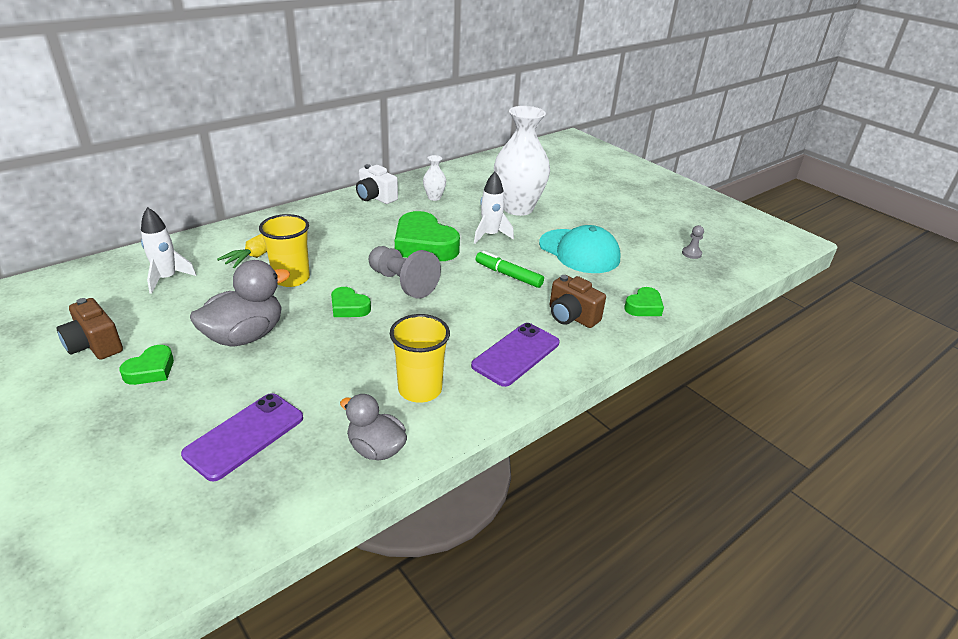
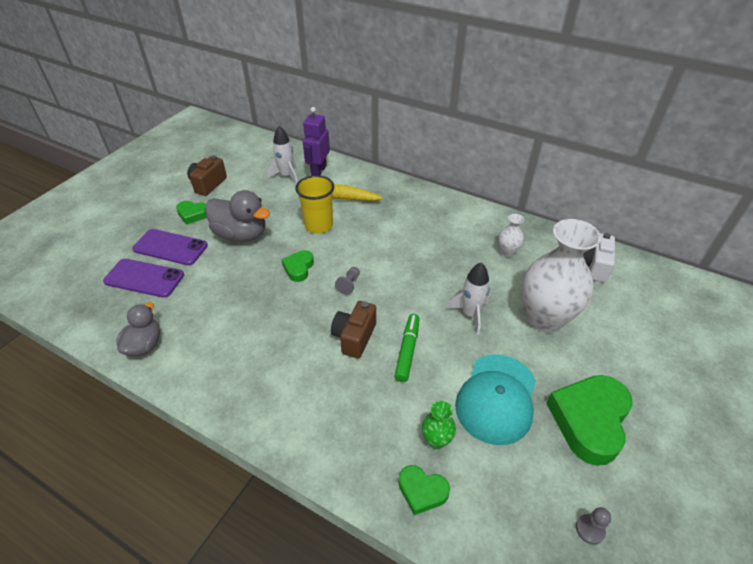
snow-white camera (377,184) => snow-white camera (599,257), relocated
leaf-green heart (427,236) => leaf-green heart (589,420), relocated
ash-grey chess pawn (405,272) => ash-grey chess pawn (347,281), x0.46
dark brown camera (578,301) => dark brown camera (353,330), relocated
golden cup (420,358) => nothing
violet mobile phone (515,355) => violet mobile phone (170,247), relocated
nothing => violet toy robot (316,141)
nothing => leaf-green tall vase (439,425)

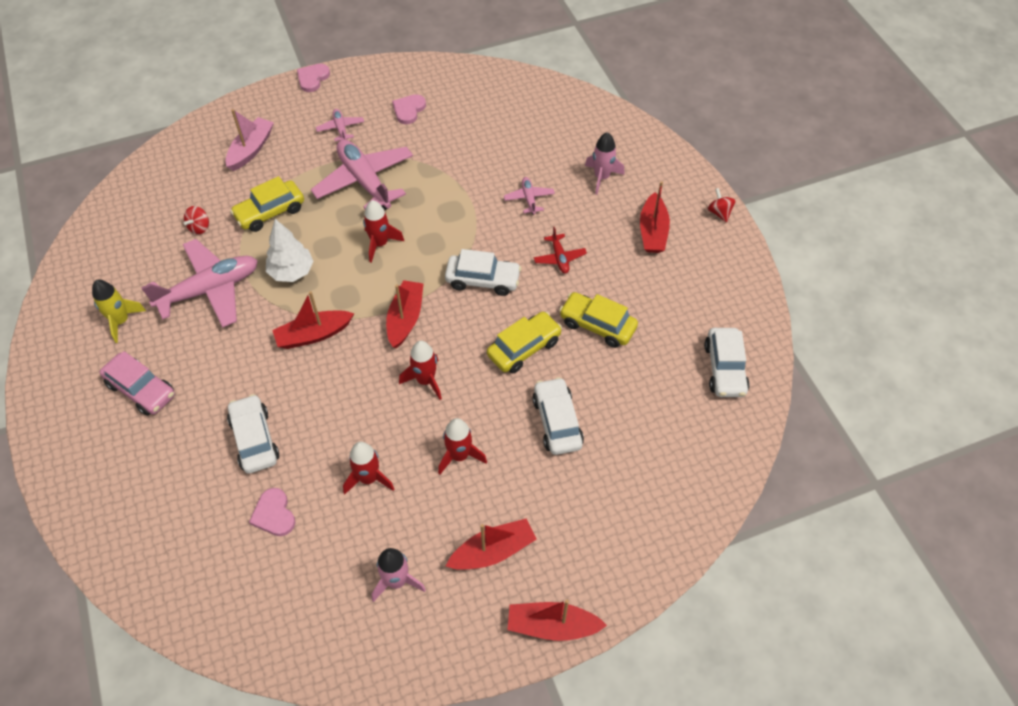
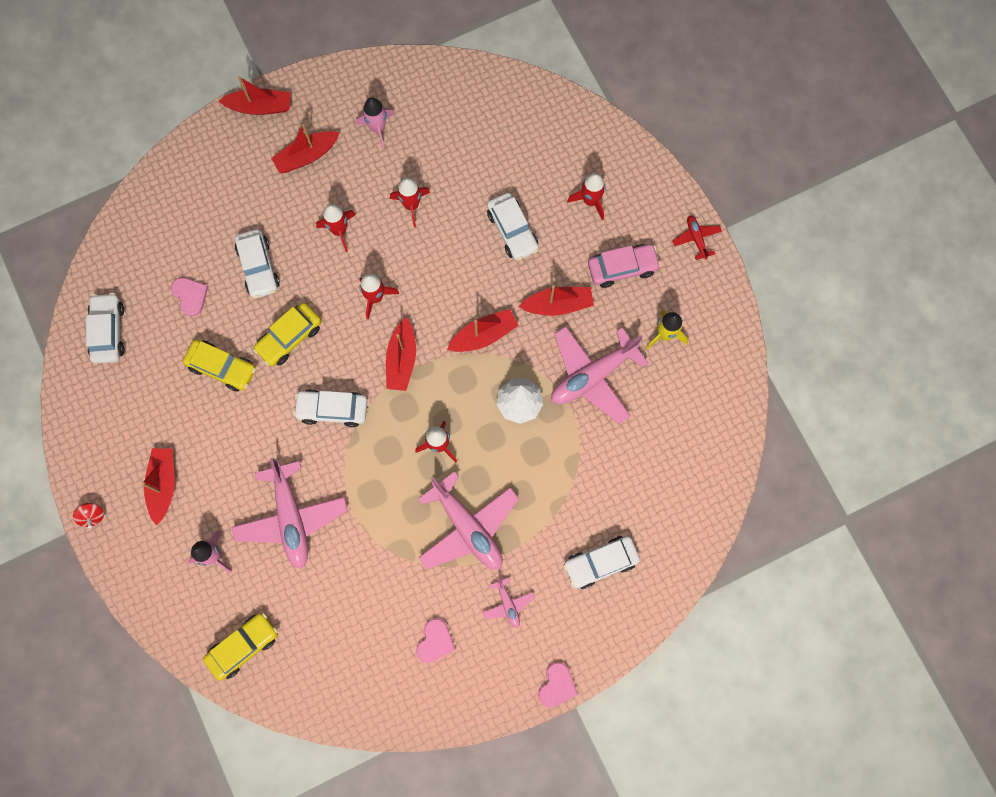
rosy toy boat (249,140) => snow-white car (601,562)
golden car (267,204) => golden car (240,647), relocated
rosy aeroplane (529,196) => rosy aeroplane (289,513), x2.14
scarlet whirligig (196,220) => nothing
scarlet aeroplane (560,250) => scarlet aeroplane (697,238), relocated
rosy car (137,383) => rosy car (624,266), 135 degrees clockwise
rosy heart (272,512) => rosy heart (189,296), relocated
nothing => scarlet spaceship (586,196)
nothing => scarlet toy boat (556,300)

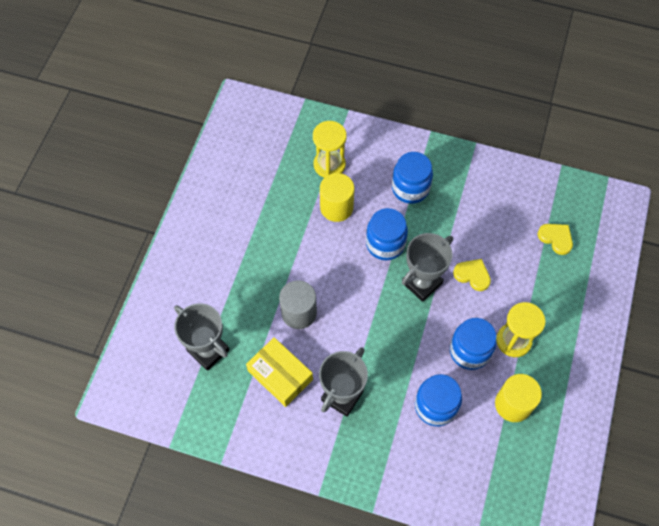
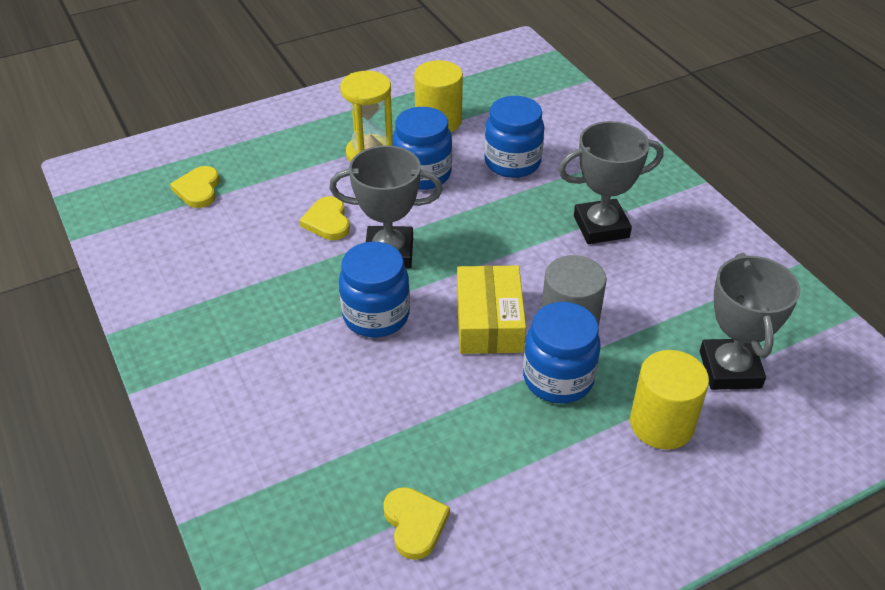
golden sand timer (330,149) => nothing
royal blue jar (412,178) => royal blue jar (562,352), relocated
golden solid cylinder (337,197) => golden solid cylinder (669,400), relocated
golden parcel (279,372) => golden parcel (491,309), relocated
nothing => golden heart (416,523)

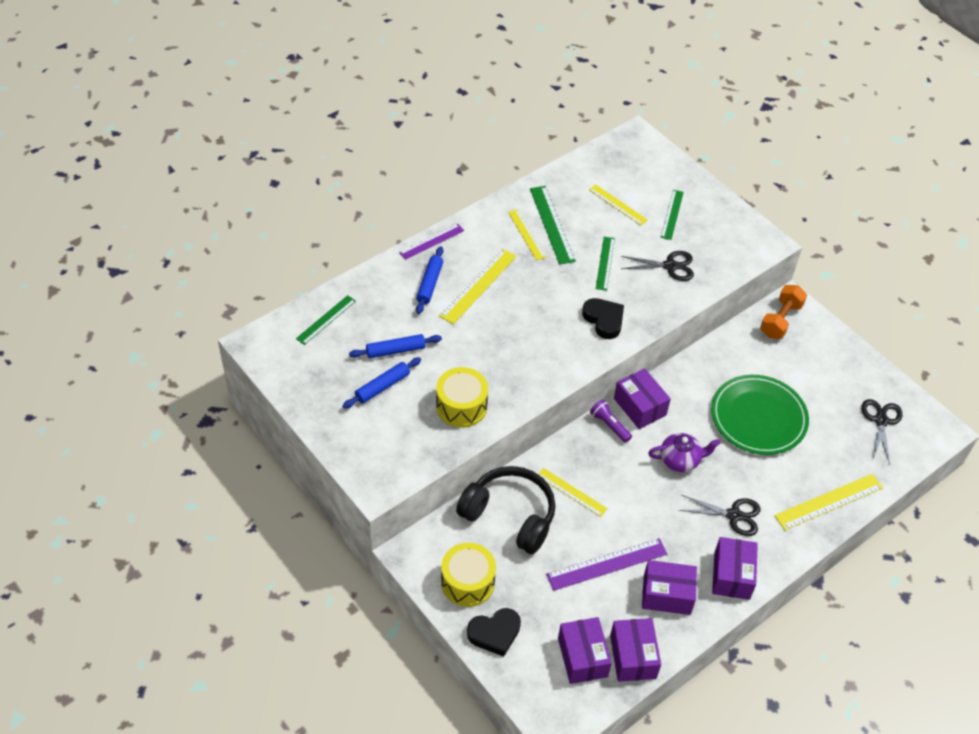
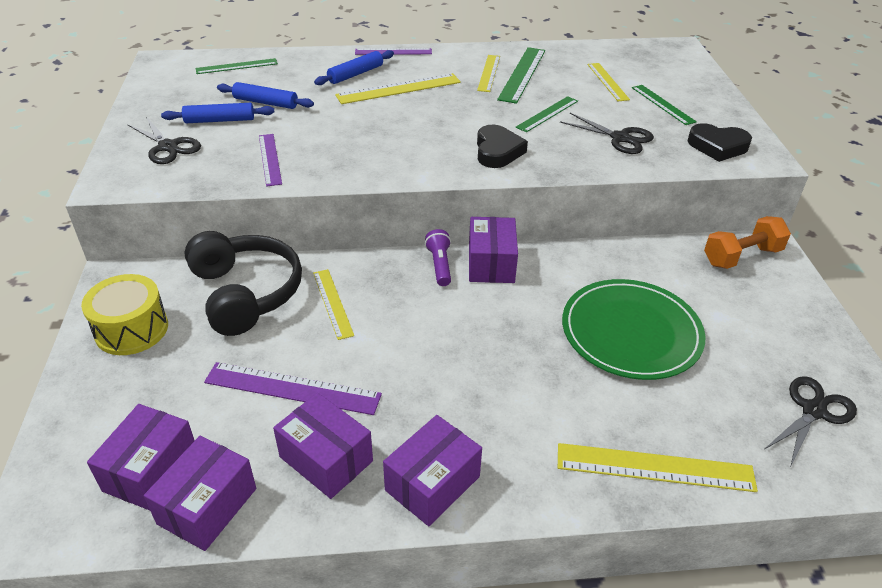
leaf-green measuring stick (672,215) => leaf-green measuring stick (664,105), 75 degrees counterclockwise
golden drum (462,397) => violet measuring stick (270,160)
violet teapot (684,452) => nothing
ebony scissors (720,515) => ebony scissors (164,140), relocated
ebony heart (494,632) => ebony heart (719,142), relocated

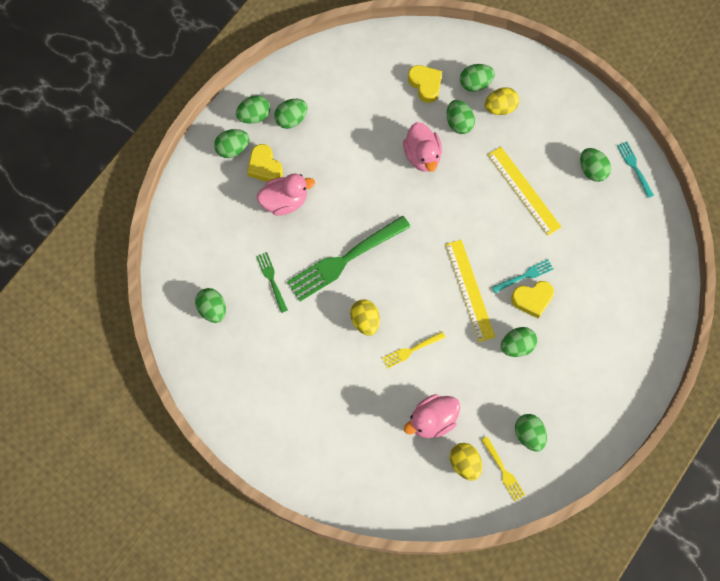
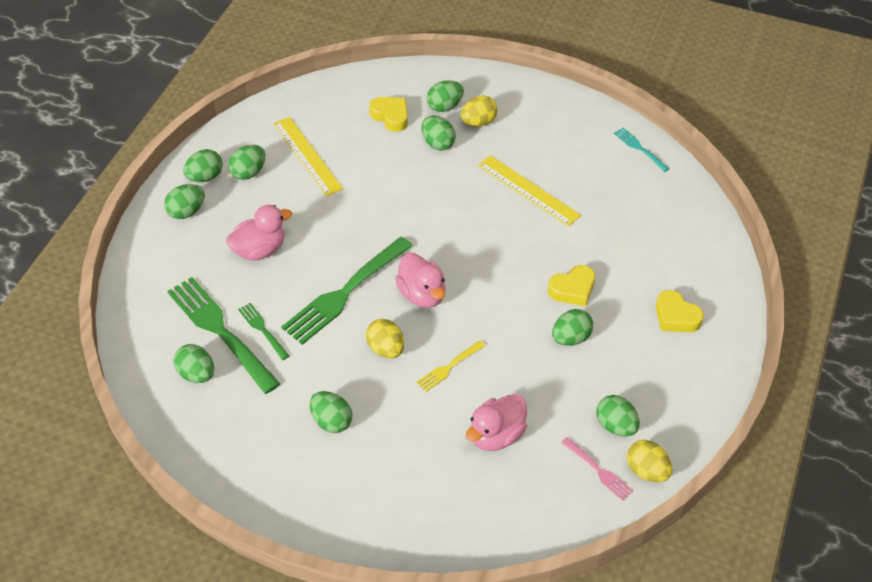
rosy toy duck (422,147) => rosy toy duck (420,280), relocated
golden heart (265,163) => golden heart (680,311), relocated
leaf-green egg (595,165) => leaf-green egg (331,412), relocated
golden measuring stick (470,291) => golden measuring stick (308,156), relocated
aqua dinner fork (523,276) => nothing
golden dinner fork (503,468) => rosy dinner fork (597,468)
golden egg (466,461) => golden egg (649,461), relocated
nothing => leaf-green dinner fork (223,335)

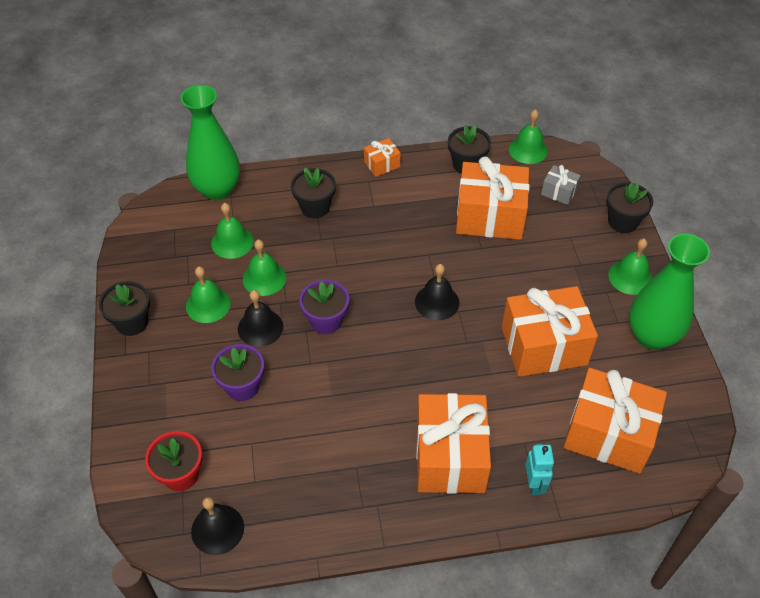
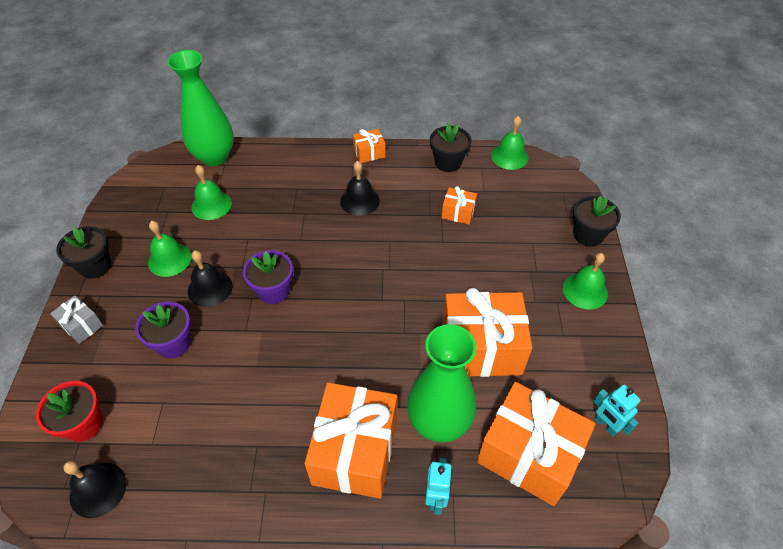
orange present (493,198) => orange present (459,205), x0.46
ash-grey present (561,185) => ash-grey present (76,319), relocated
ebony flower pot (313,192) => nothing
leaf-green tall vase (669,291) => leaf-green tall vase (441,383), relocated
leaf-green bell (264,268) => nothing
ebony bell (437,292) => ebony bell (360,188), relocated
nothing => aqua toy robot (616,410)

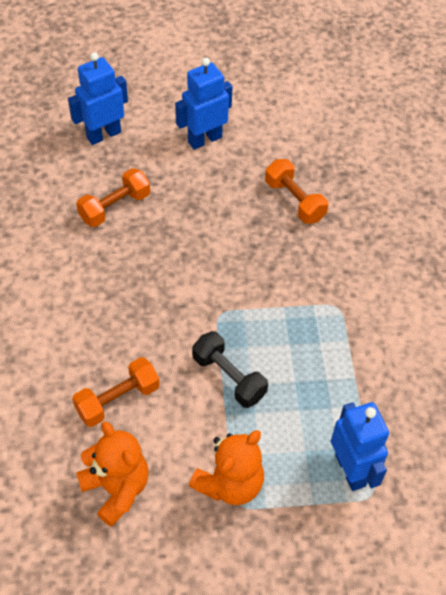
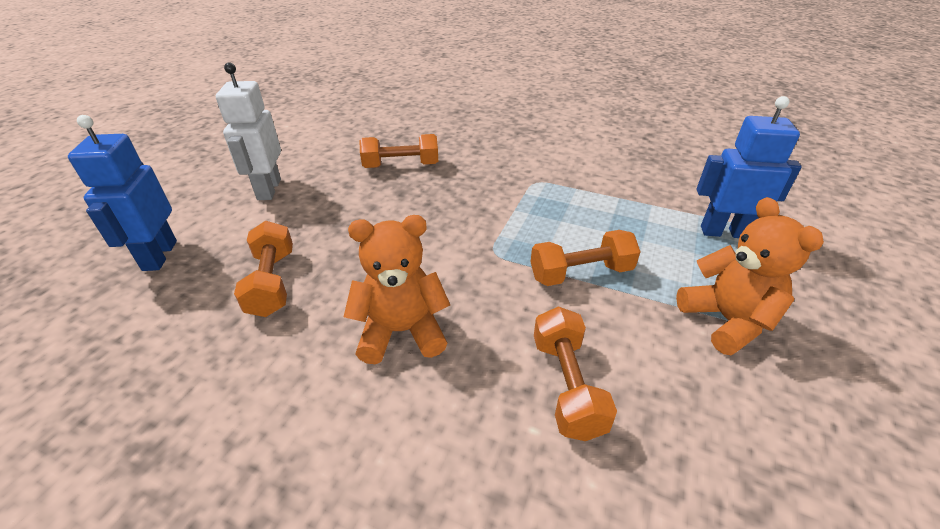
royal blue toy robot (204,104) => snow-white toy robot (248,131)
ebony free weight (230,369) => orange free weight (586,258)
orange teddy bear (112,474) => orange teddy bear (397,289), relocated

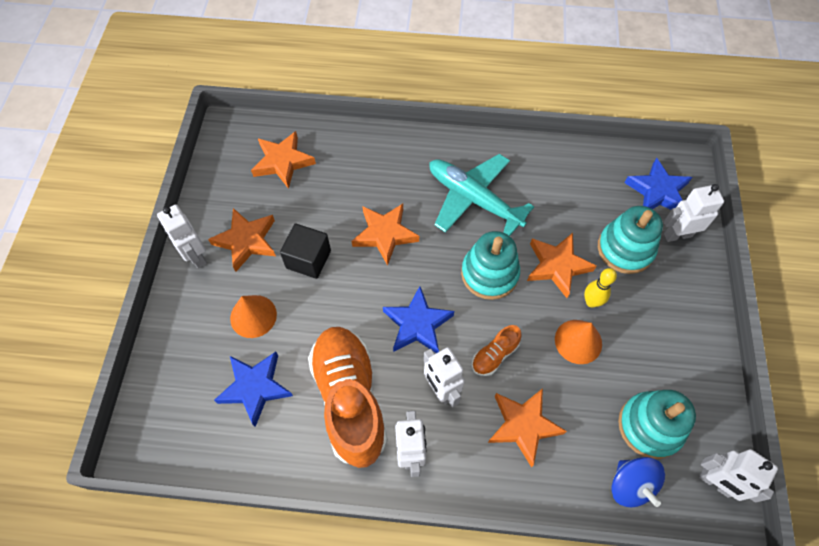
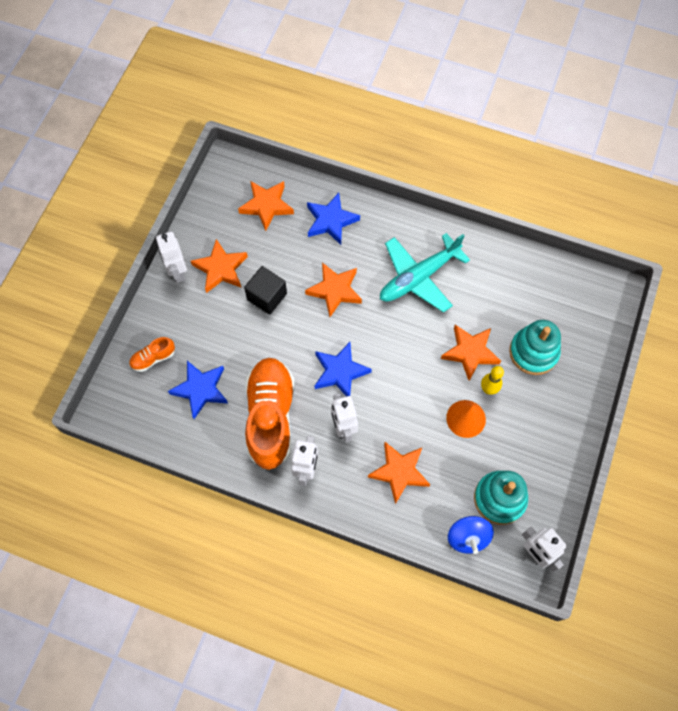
aqua aeroplane (481,195) => aqua aeroplane (425,273), 90 degrees counterclockwise
royal blue five-pointed star (659,184) => royal blue five-pointed star (333,219), relocated
snow-white toy robot (694,213) => nothing
aqua stacking rings (490,265) => nothing
orange cone (253,316) => nothing
orange sneaker (497,350) => orange sneaker (152,354), relocated

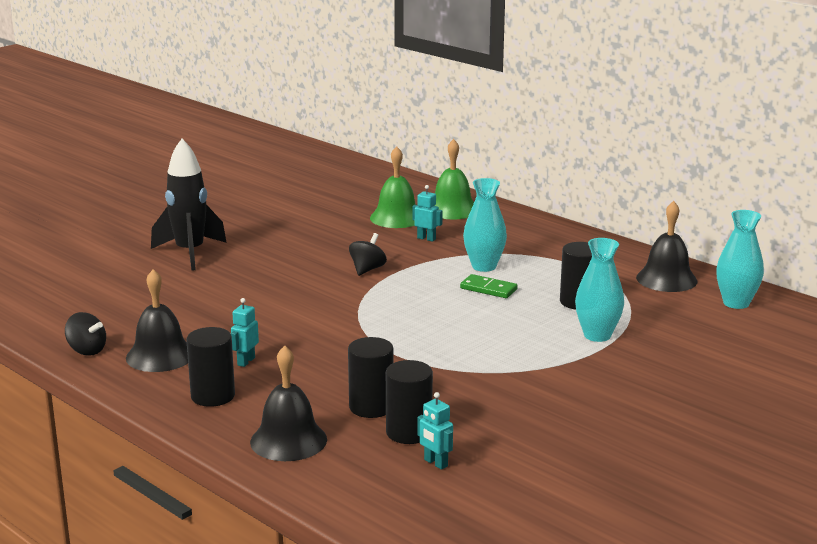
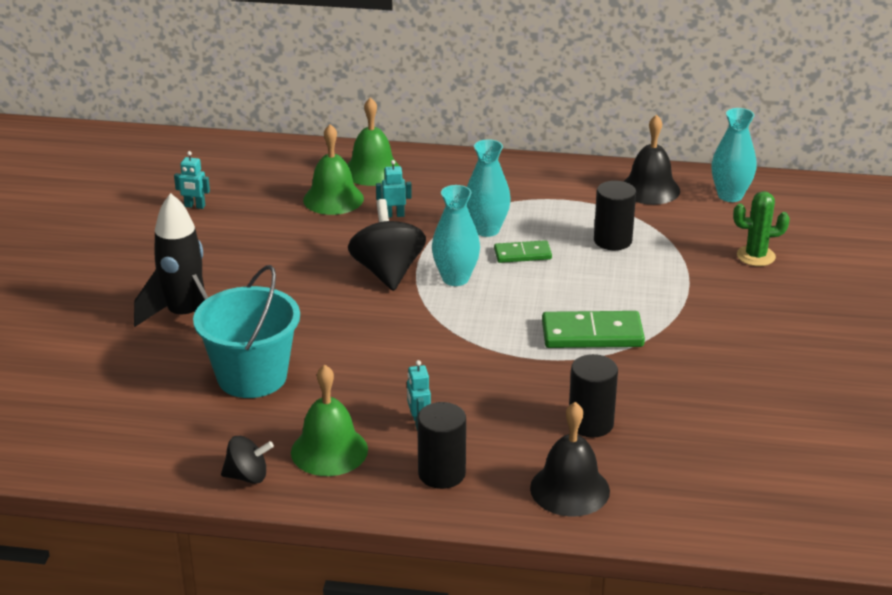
ebony whirligig (368,254) => ebony whirligig (387,245), x1.77
aqua tall vase (599,290) => aqua tall vase (456,235), relocated
ebony bell (157,320) => leaf-green bell (329,420)
ebony solid cylinder (409,402) => nothing
aqua toy robot (435,431) => aqua toy robot (192,180), relocated
nothing => leaf-green saguaro cactus (761,228)
nothing => aqua pail (246,331)
nothing => leaf-green domino piece (593,329)

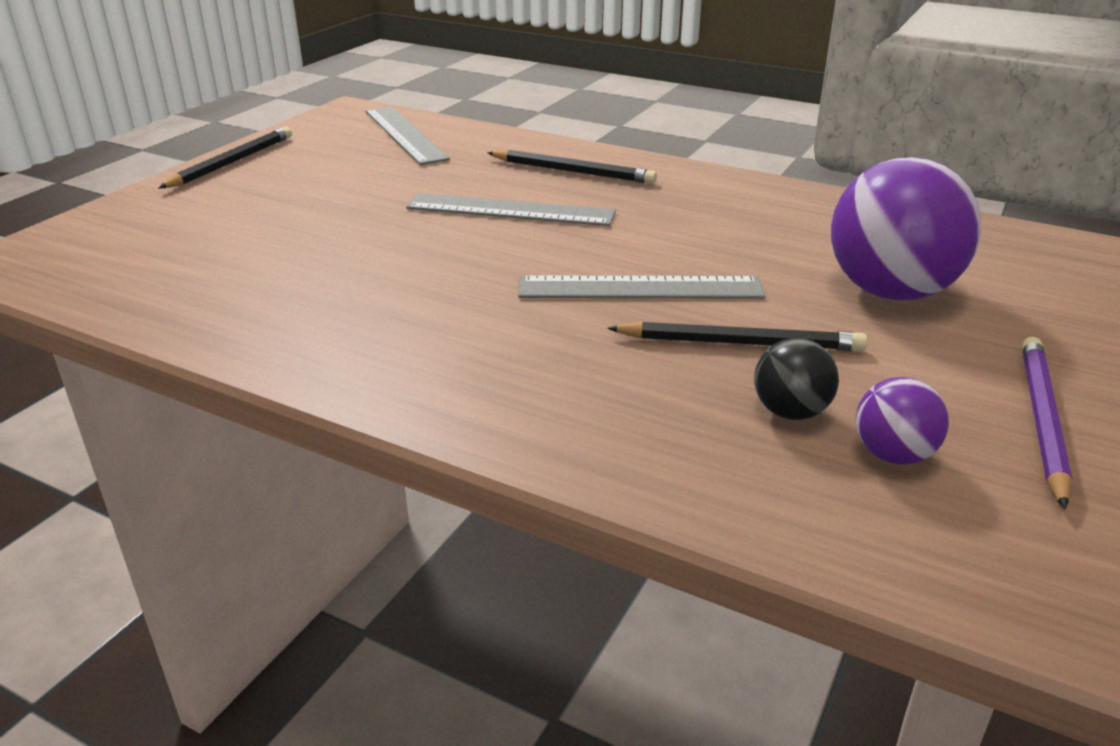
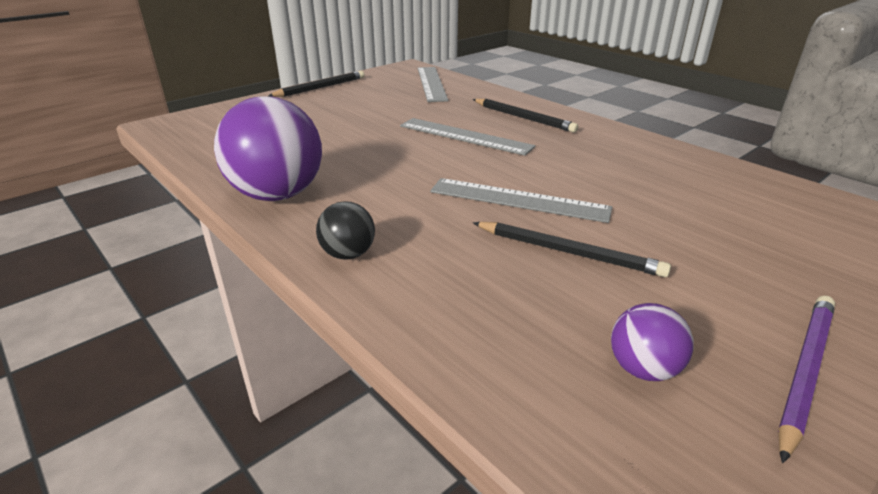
violet sphere (906,229) => violet sphere (268,148), relocated
ebony sphere (796,379) => ebony sphere (345,230), relocated

